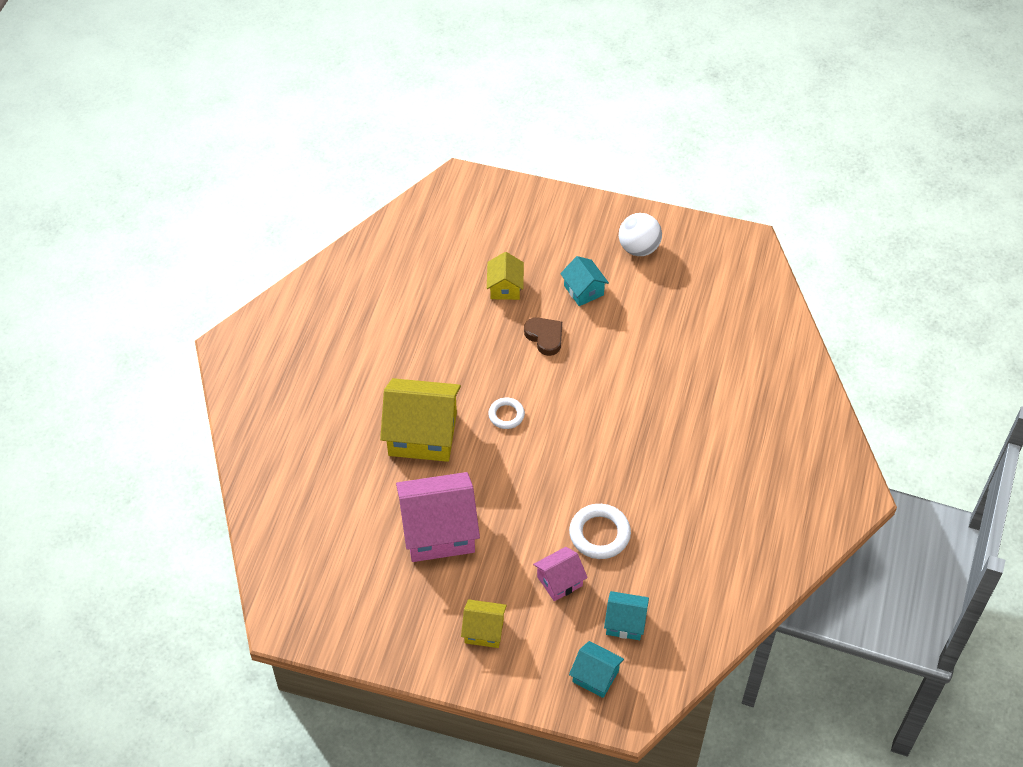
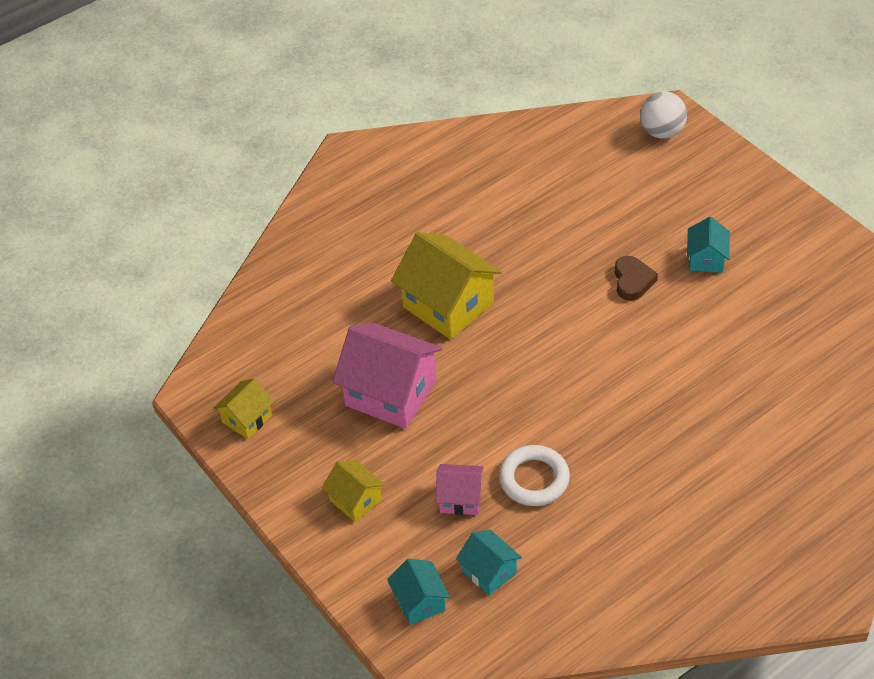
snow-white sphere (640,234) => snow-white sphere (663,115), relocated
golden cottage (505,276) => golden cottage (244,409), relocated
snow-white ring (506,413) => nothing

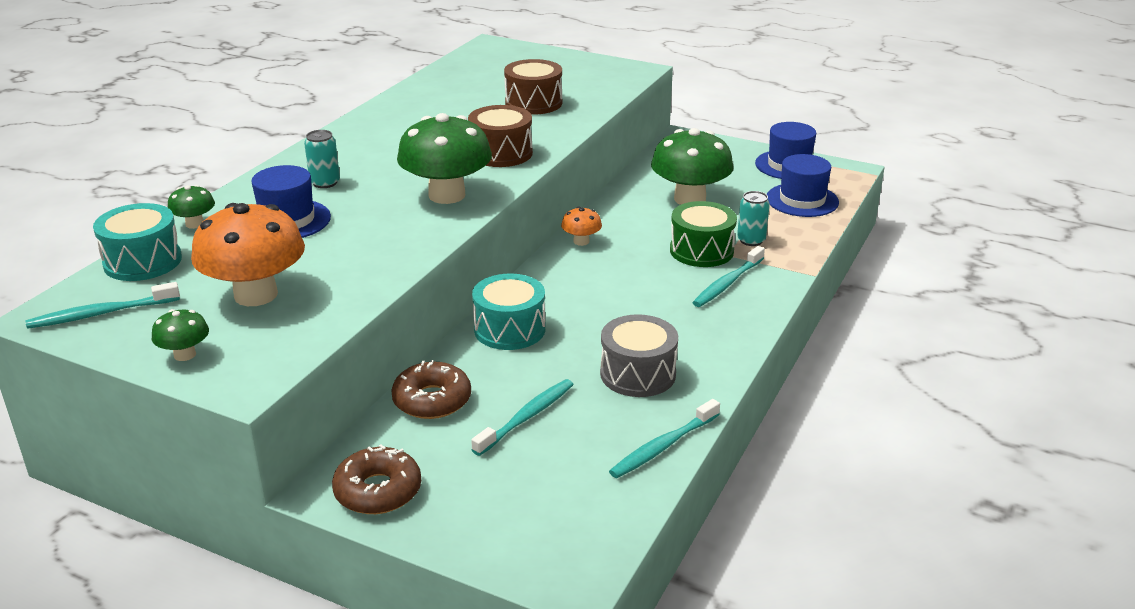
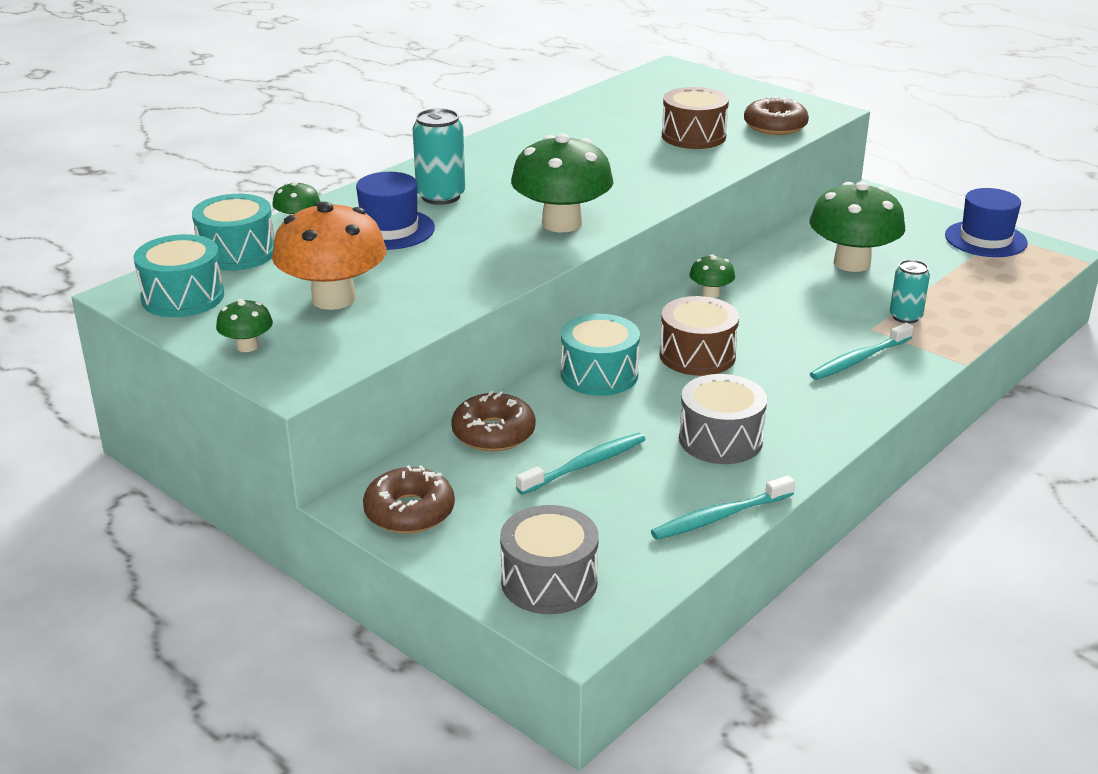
dark brown drum (500,136) => dark brown drum (699,336), relocated
aqua can (322,159) => aqua can (439,156), x1.53
royal blue hat (803,185) => nothing
leaf-green drum (703,234) => nothing
orange toadstool (581,226) => leaf-green toadstool (712,276)
aqua dental brush (103,305) => aqua drum (178,275)
nothing => dark brown glazed donut (776,115)
nothing => ash-grey drum (549,559)

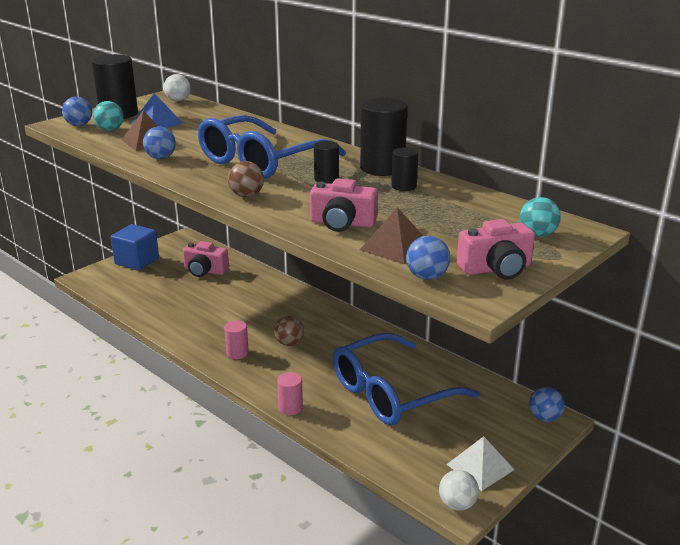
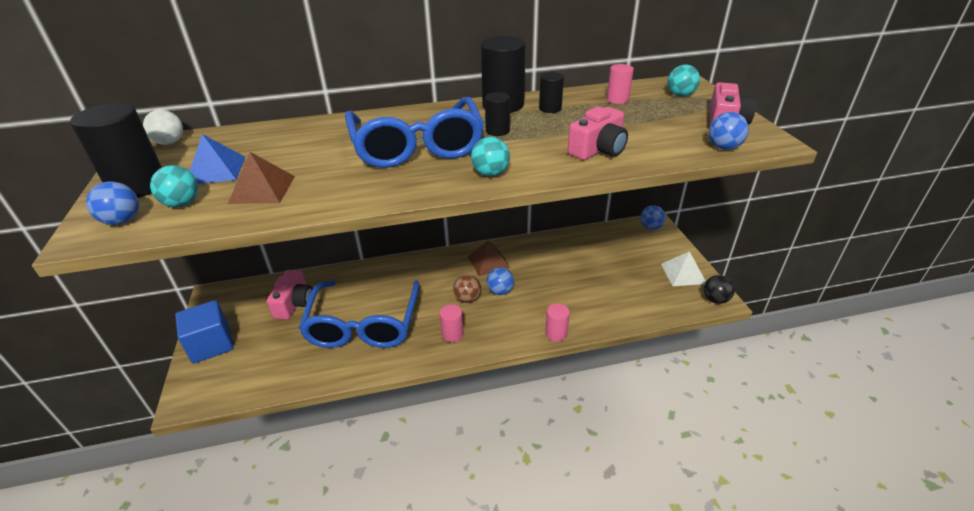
royal blue sphere (159,143) => royal blue sphere (500,281), relocated
dark brown sphere (246,179) => aqua sphere (490,156)
dark brown pyramid shape (391,236) => dark brown pyramid shape (489,258), relocated
rosy camera (206,259) => rosy camera (290,295), 45 degrees counterclockwise
royal blue spectacles (406,379) => royal blue spectacles (359,314), relocated
snow-white sphere (459,490) => ebony sphere (719,289)
nothing => rosy solid cylinder (620,84)

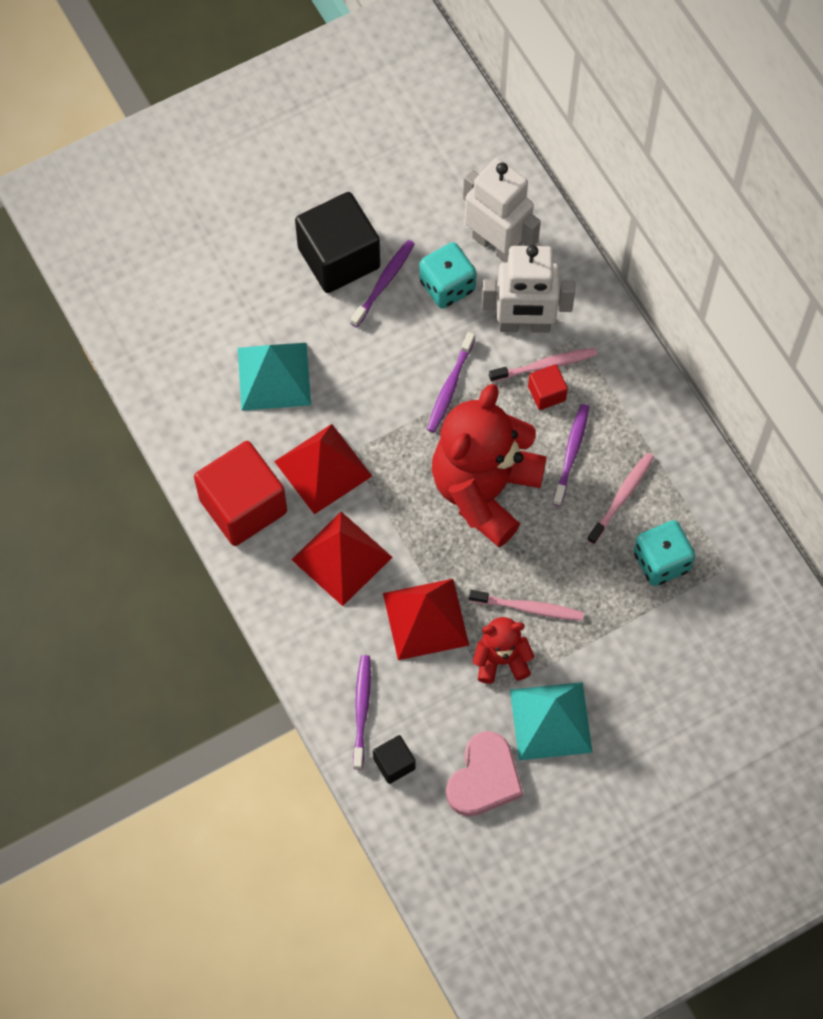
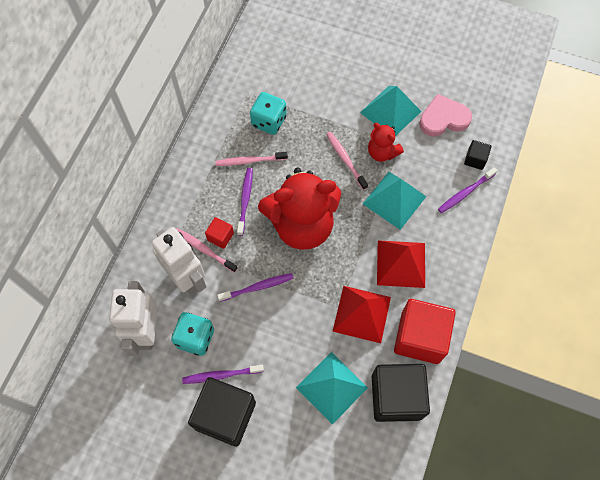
violet dental brush (571,455) => violet dental brush (245,202), 120 degrees clockwise
scarlet pyramid shape (426,619) => aqua pyramid shape (394,201)
nothing => ebony block (401,393)

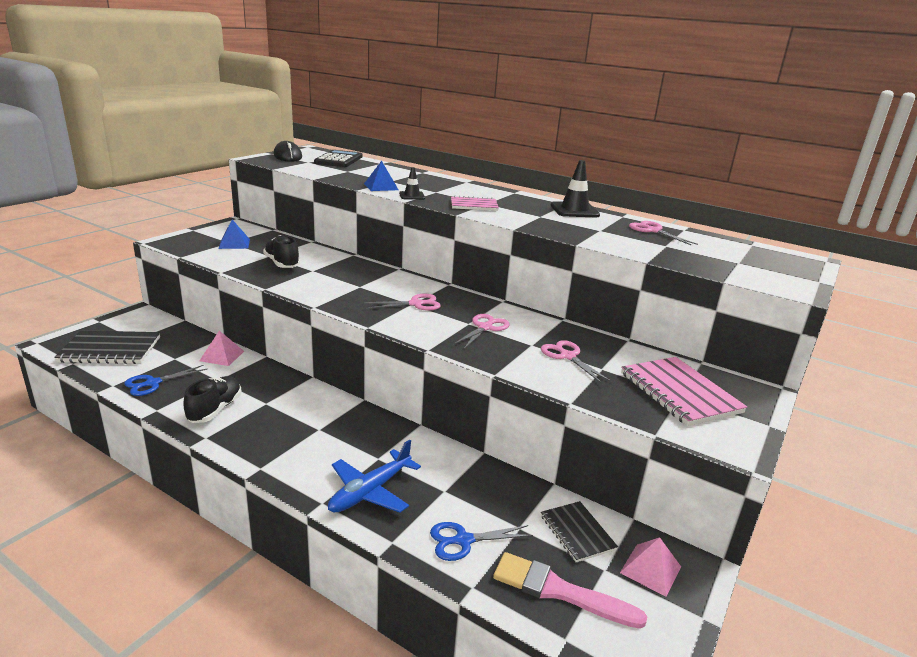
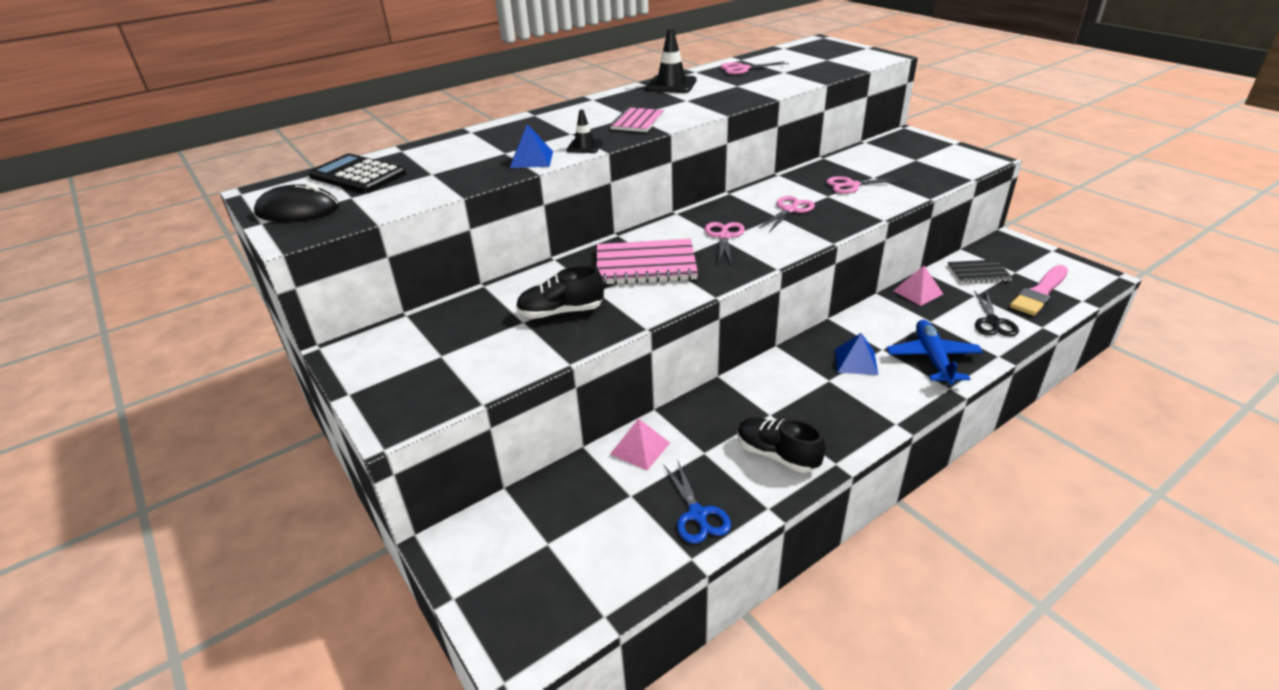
royal blue pyramid shape (234,234) => royal blue pyramid shape (856,354), relocated
rosy scissors (481,331) => rosy scissors (786,214), 75 degrees clockwise
ebony exercise book (107,347) => nothing
rosy exercise book (684,391) => rosy exercise book (647,262), relocated
royal blue aeroplane (374,476) => royal blue aeroplane (935,352), 150 degrees counterclockwise
royal blue scissors (481,541) => ebony scissors (996,313)
rosy pyramid shape (650,567) => rosy pyramid shape (918,286), relocated

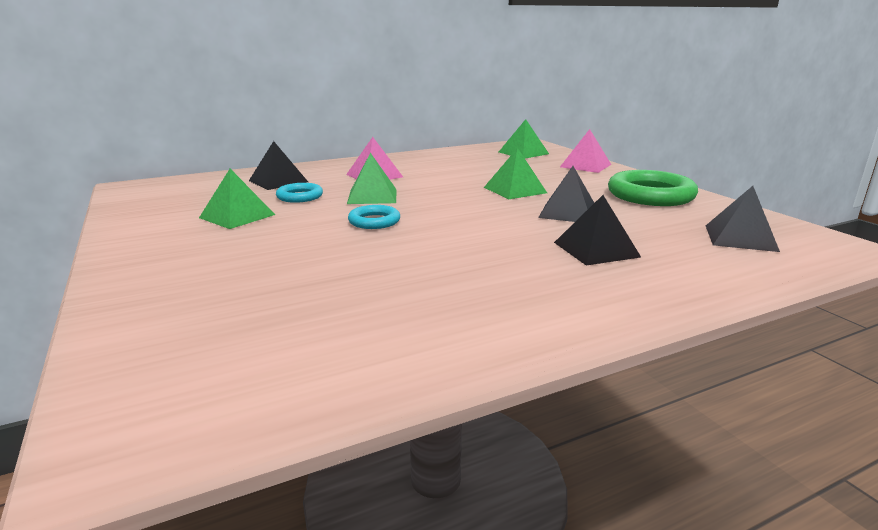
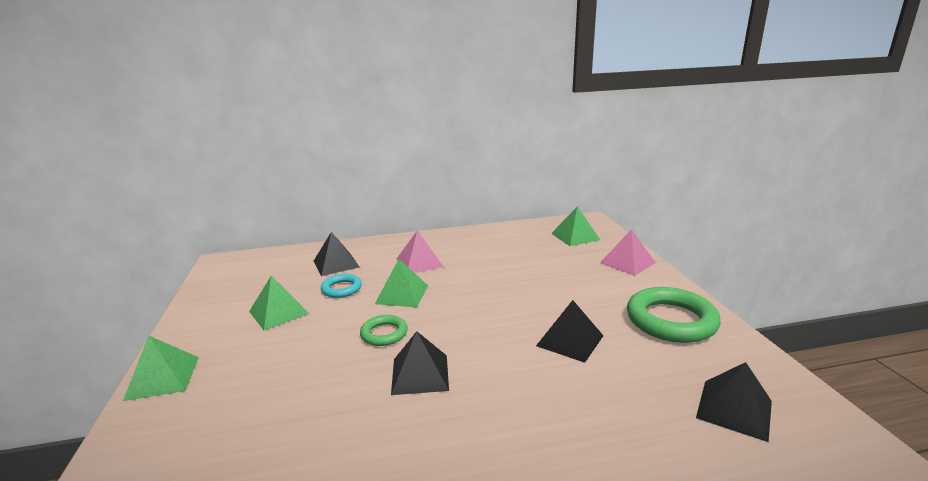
leaf-green pyramid shape (515,173) => leaf-green pyramid shape (161,368), relocated
ebony pyramid shape (597,230) => ebony pyramid shape (420,363), relocated
aqua ring (374,217) => leaf-green ring (384,330)

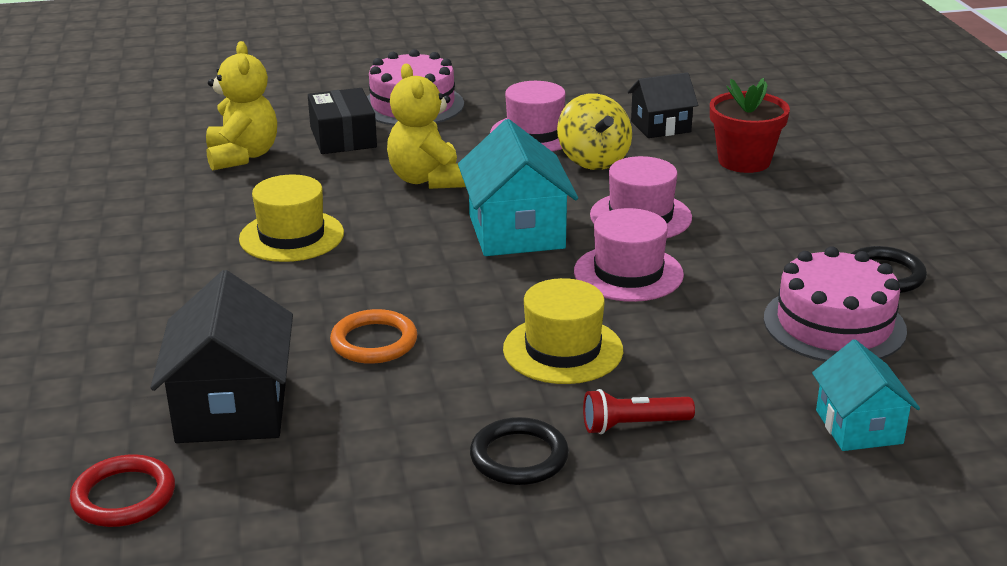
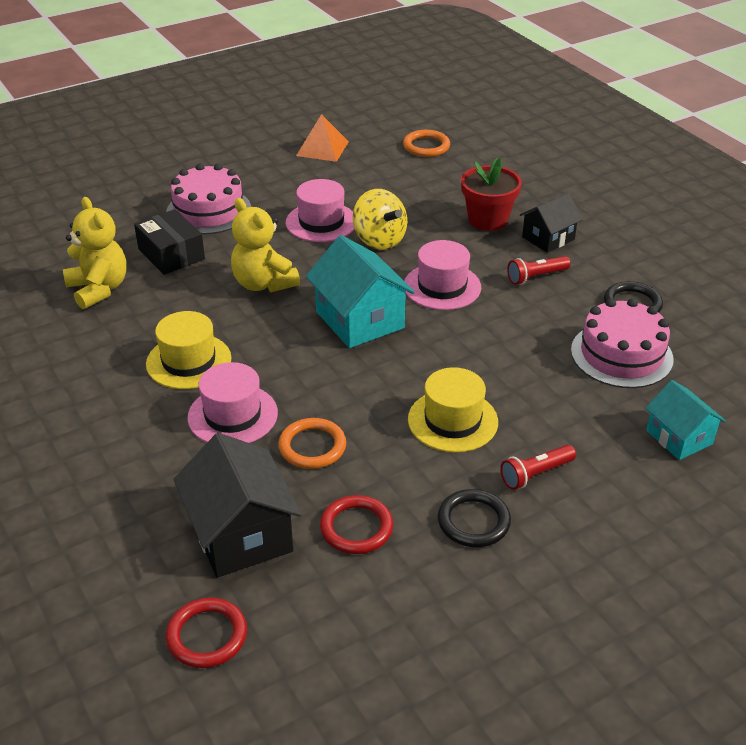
ebony cottage (663,105) => ebony cottage (551,223), relocated
rosy hat (629,255) => rosy hat (232,402), relocated
nothing => orange pyramid shape (322,138)
nothing => orange ring (426,143)
nothing => scarlet torch (539,270)
nothing => scarlet ring (356,524)

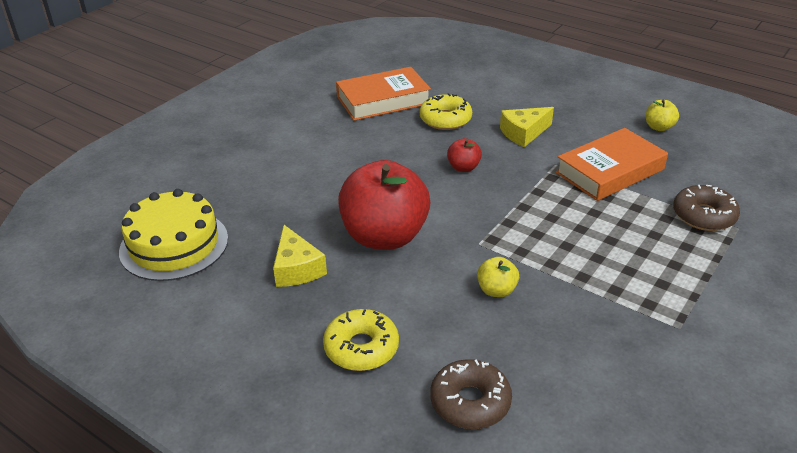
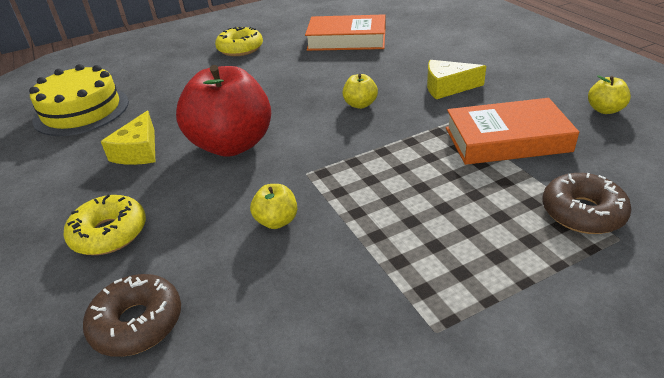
golden glazed donut (446,111) => golden glazed donut (239,41), relocated
scarlet apple fruit (464,155) => golden apple fruit (360,91)

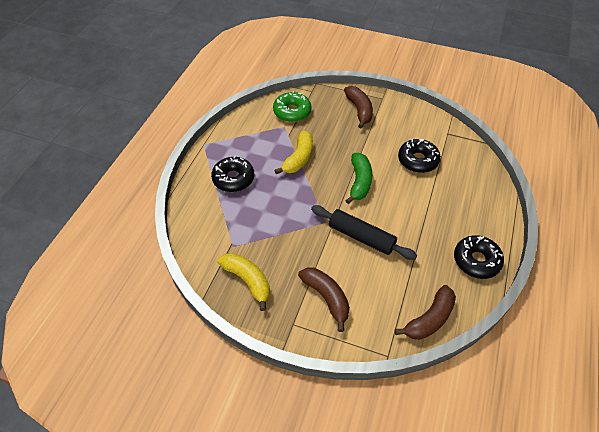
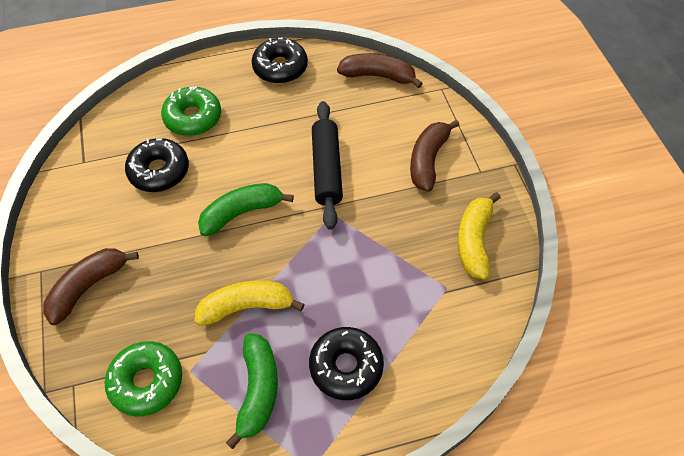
nothing => leaf-green glazed donut (191,111)
nothing => leaf-green banana fruit (252,391)

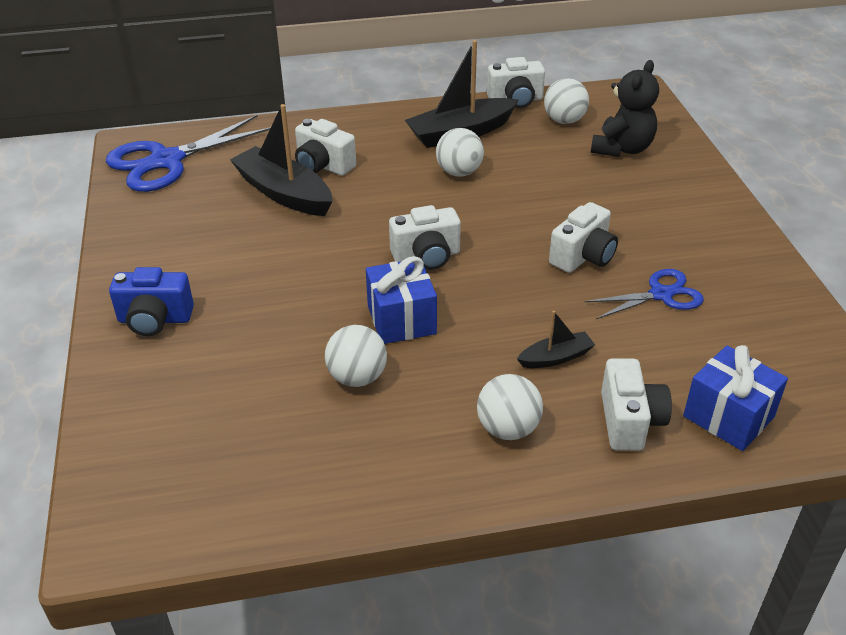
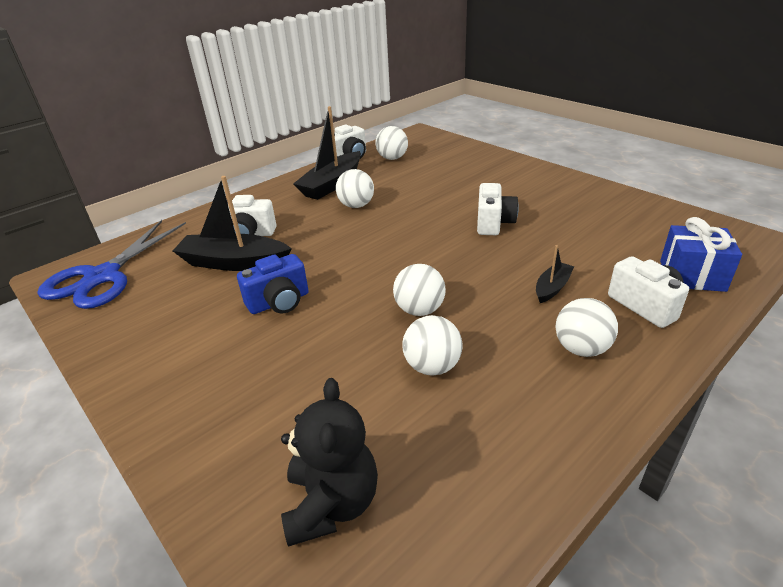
ebony teddy bear (625,108) => ebony teddy bear (329,462), relocated
snow-white camera (425,237) => nothing
royal blue present (401,300) => snow-white sphere (419,290)
royal blue camera (151,301) => royal blue camera (273,284), relocated
royal blue scissors (644,294) => nothing

